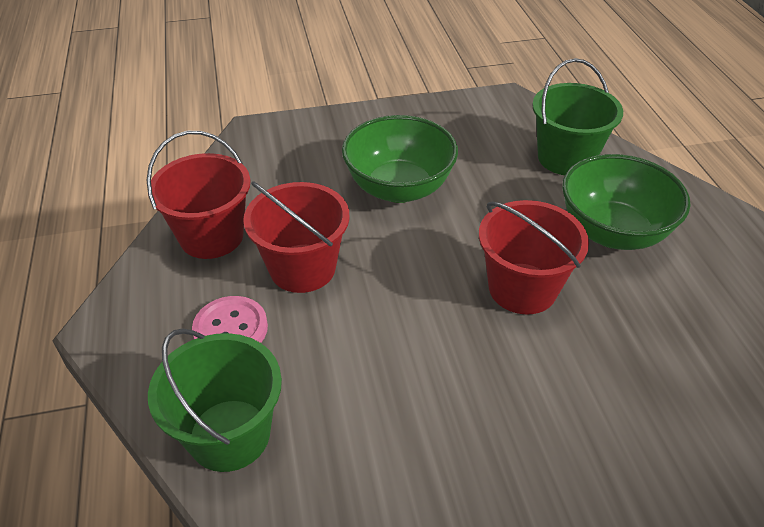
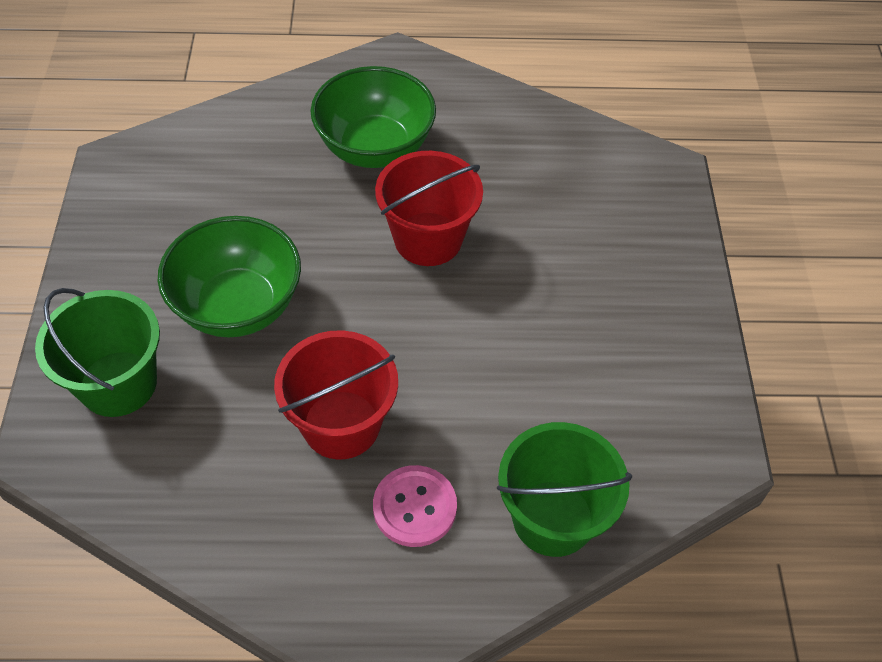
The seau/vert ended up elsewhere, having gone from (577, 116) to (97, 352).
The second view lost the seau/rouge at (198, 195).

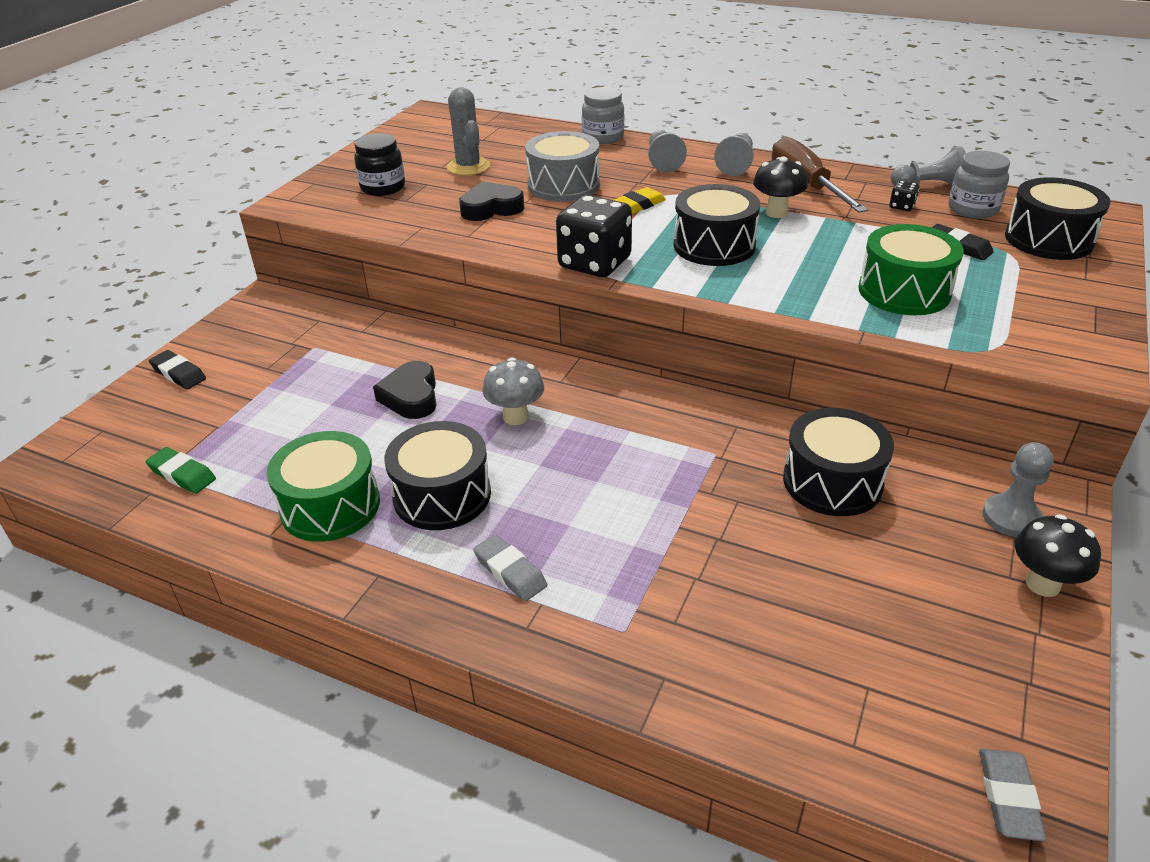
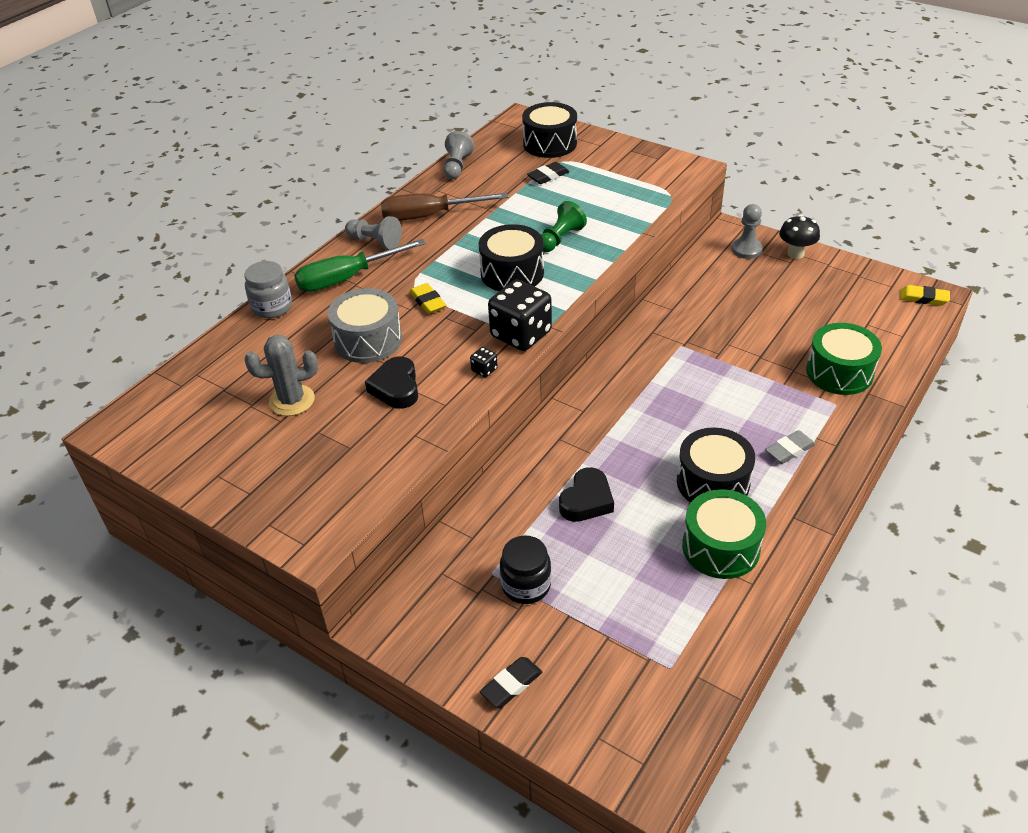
Where the pion/gris stood at (667, 151), the tournevis/vert came to stand at (360, 265).
The bocal/noir ended up elsewhere, having gone from (379, 164) to (525, 570).
The second view lost the bocal/gris at (979, 185).
The second view lost the champignon/noir at (780, 187).
The dé/noir ended up elsewhere, having gone from (904, 196) to (484, 362).
The tambour/vert ended up elsewhere, having gone from (911, 269) to (844, 359).
The second view lost the champignon/gris at (513, 391).
The cœur/noir at (404, 390) ended up facing another way, 60 degrees counterclockwise from before.
The second view lost the tambour/noir at (838, 462).
The second view lost the gomme/vert at (181, 470).
What was the gomme/gris at (1012, 795) turned into the gomme/jaune at (925, 295).
The second view gained the pion/vert at (564, 226).

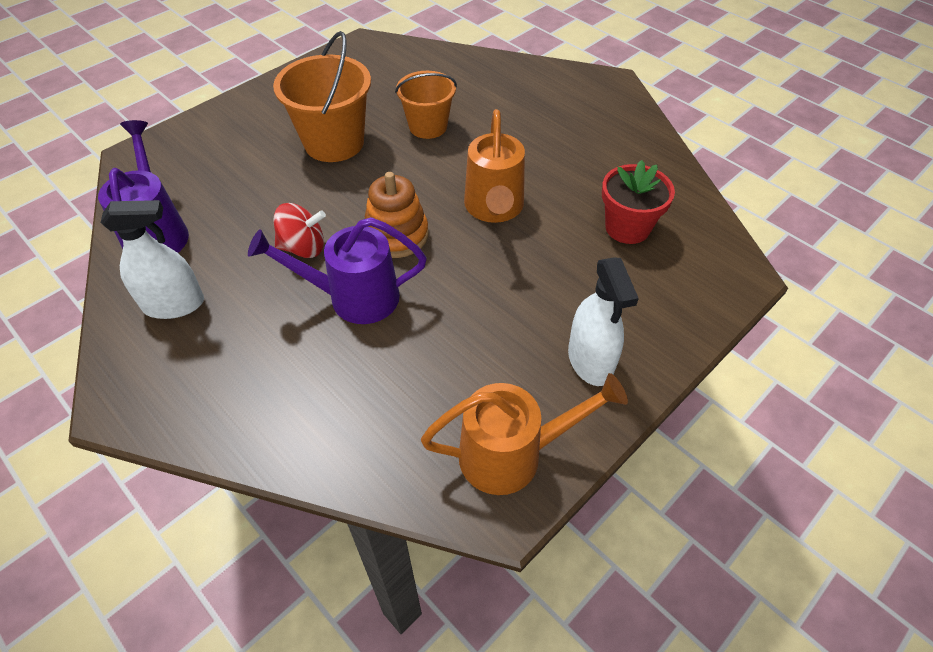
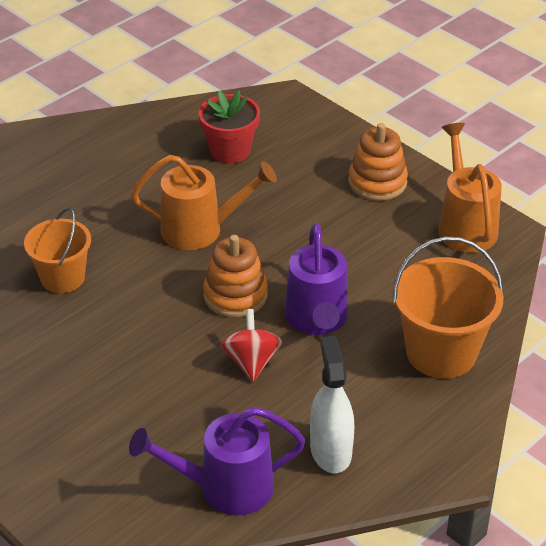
The seau/orange ended up elsewhere, having gone from (322, 96) to (448, 307).
Where the vaporisateur/blanc stood at (603, 321), the jouet à empiler/orange came to stand at (378, 162).

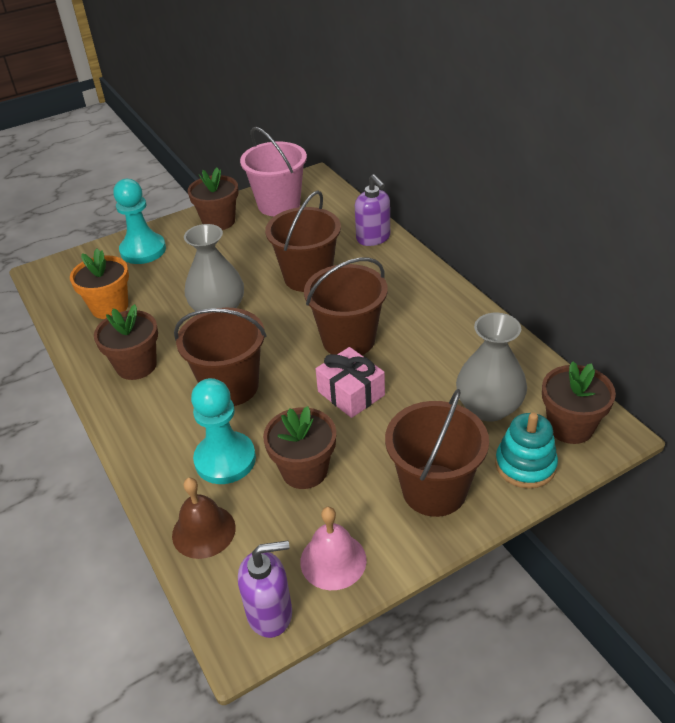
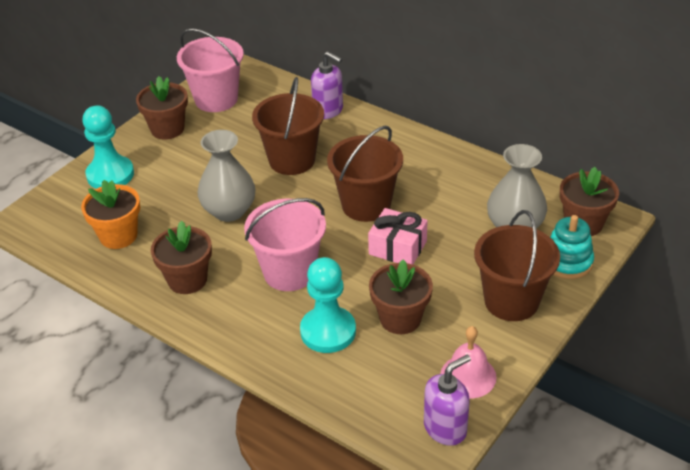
What was the seau/marron at (220, 357) turned into the seau/rose at (285, 244).
The second view lost the cloche/marron at (204, 518).

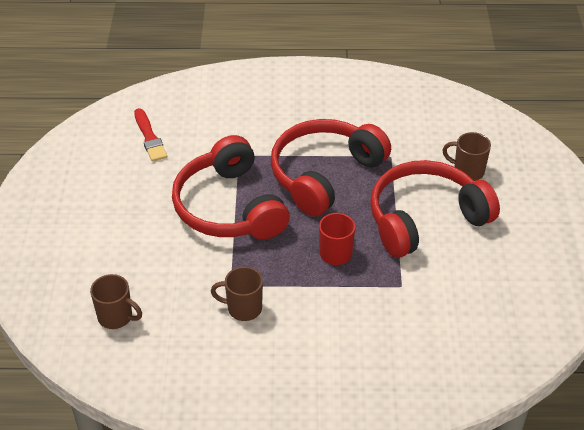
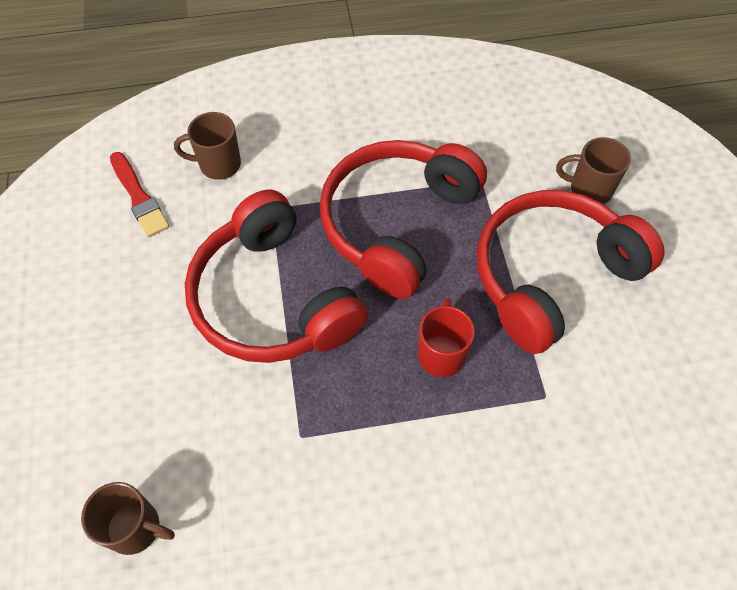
The tasse/marron ended up elsewhere, having gone from (237, 294) to (207, 146).

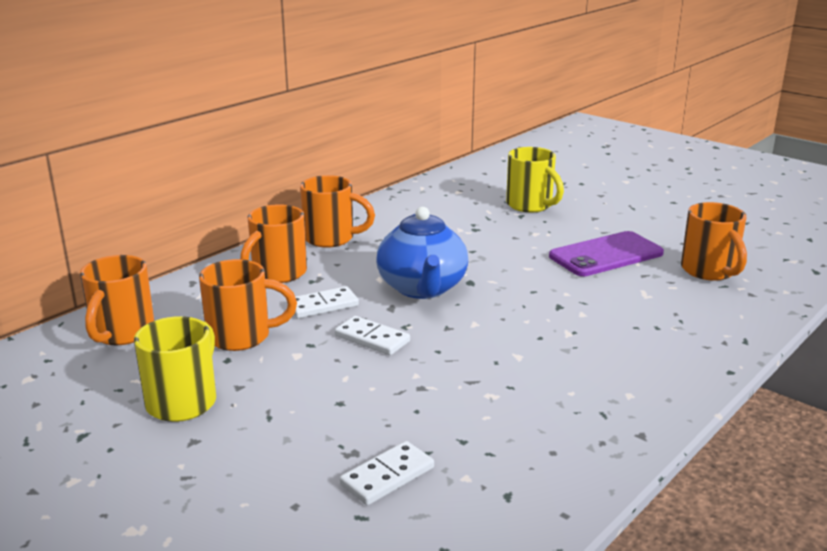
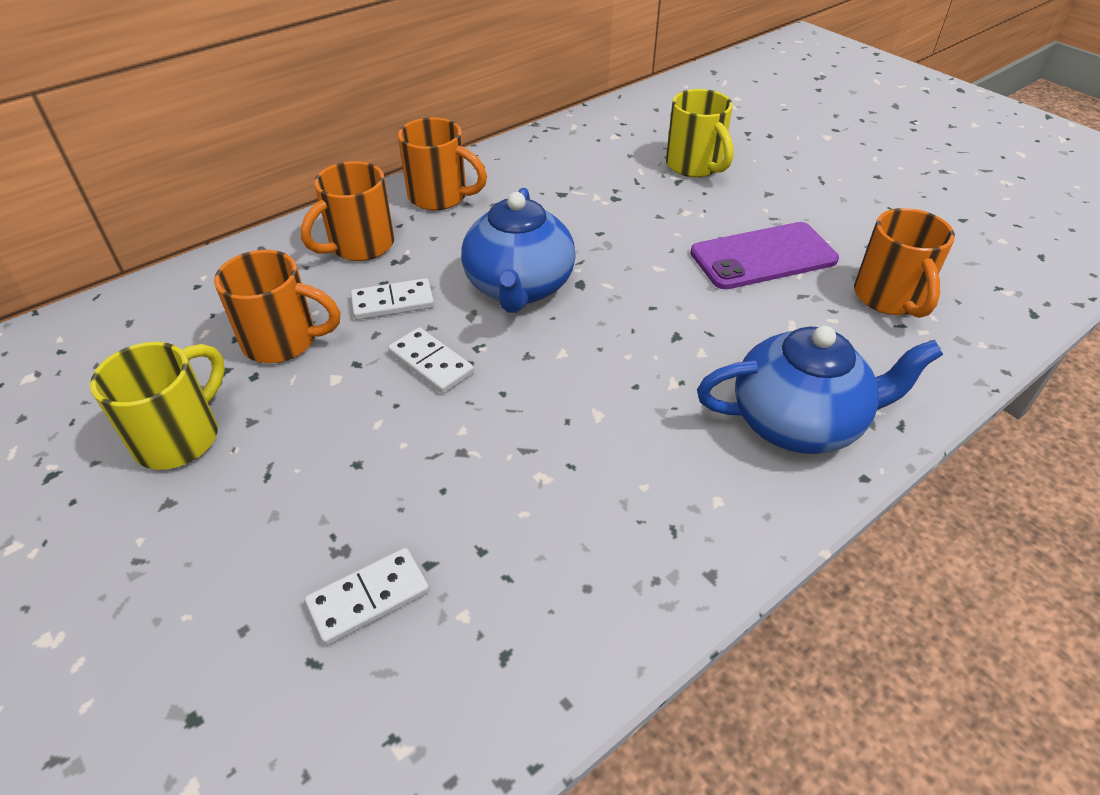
The second view lost the tasse/orange at (117, 300).
The second view gained the théière/bleu at (820, 390).

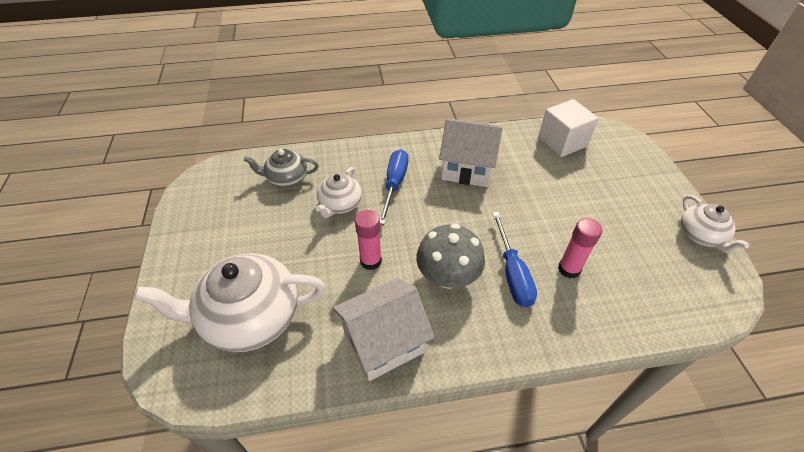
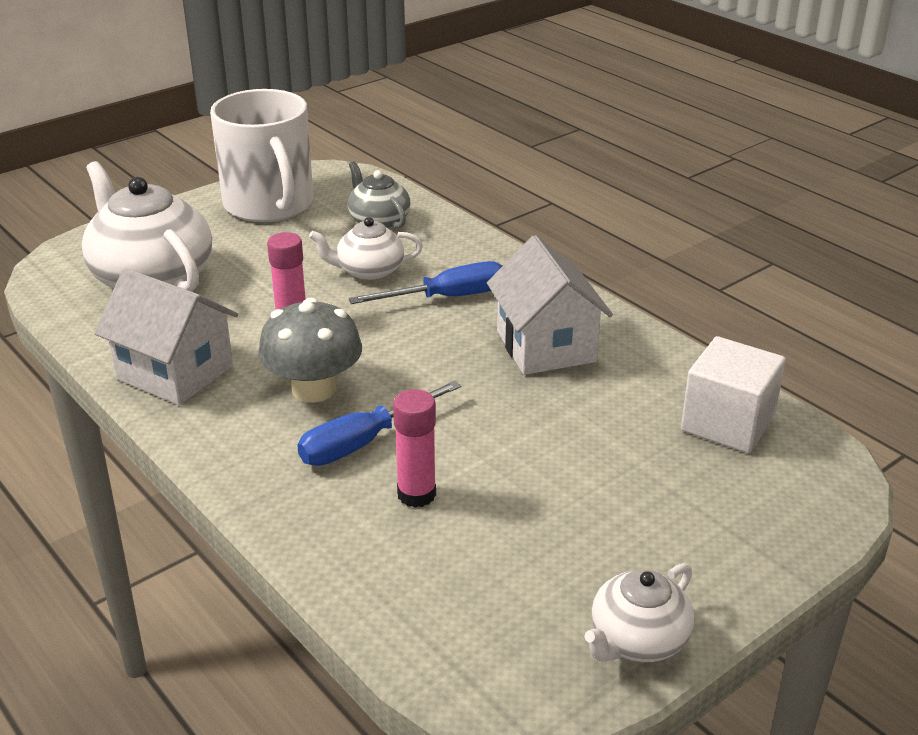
The second view gained the tasse/blanc at (261, 155).

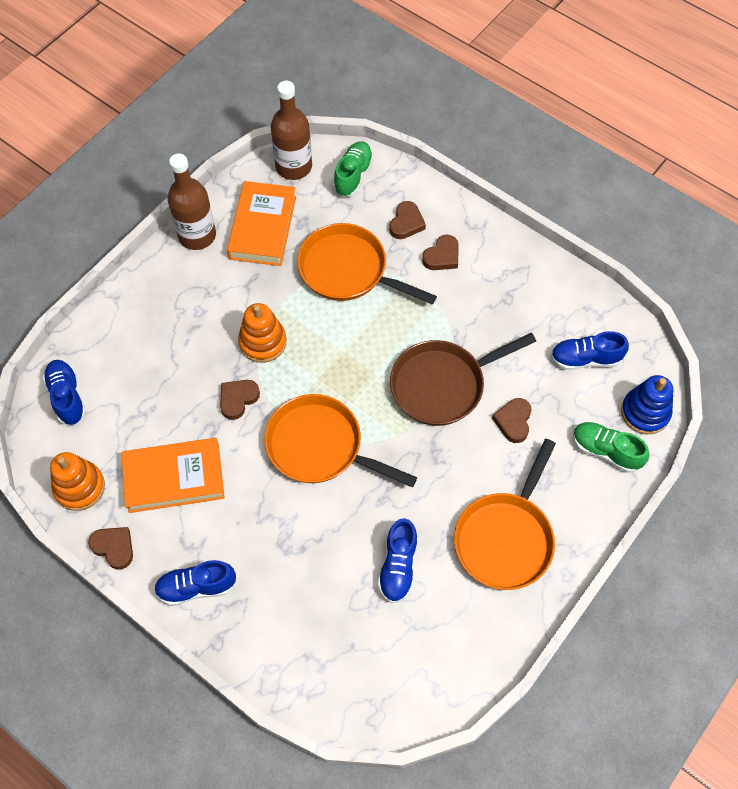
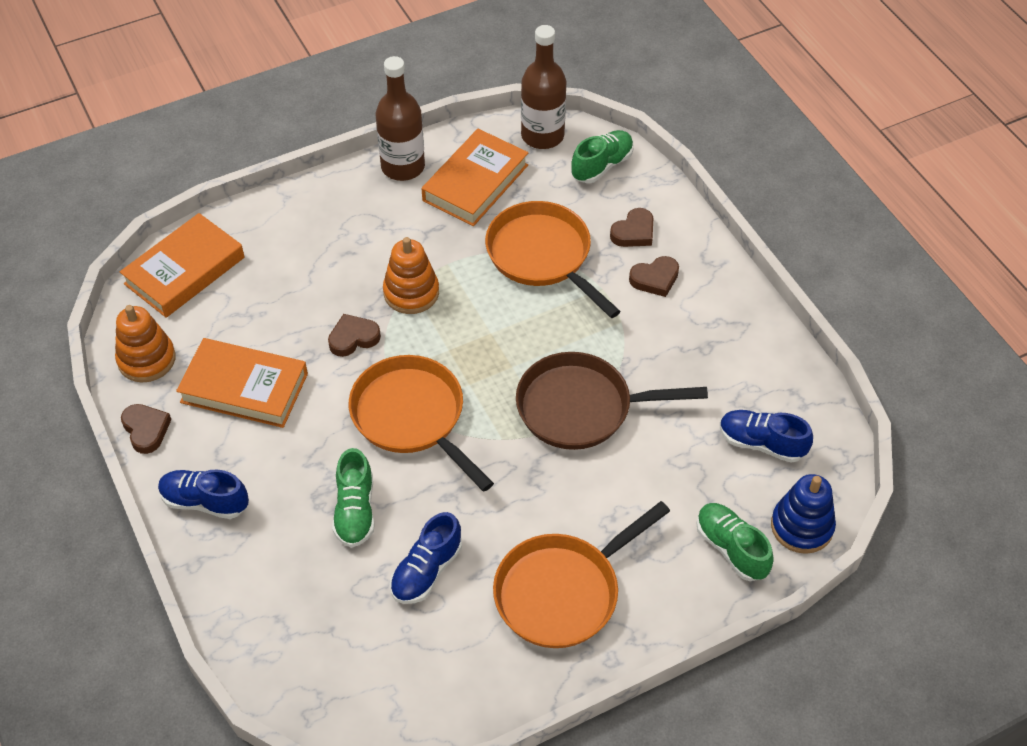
Where the chaussure/bleu stood at (64, 392), the livre/orange came to stand at (182, 265).
The second view lost the cœur/marron at (512, 420).
The second view gained the chaussure/vert at (353, 498).

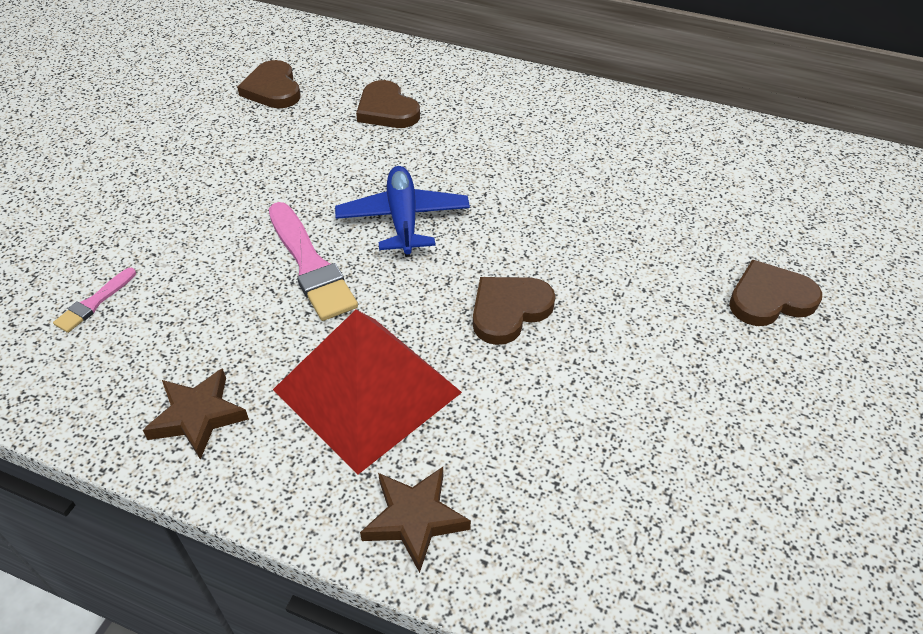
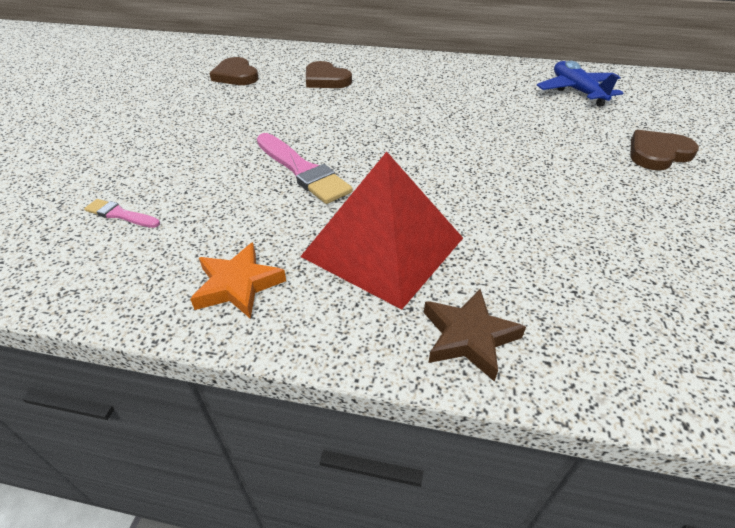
The avion/bleu ended up elsewhere, having gone from (402, 211) to (580, 84).
The pinceau/rose at (94, 300) ended up facing another way, 90 degrees clockwise from before.
The second view lost the cœur/marron at (514, 311).
What was the étoile/marron at (196, 414) turned into the étoile/orange at (238, 280).

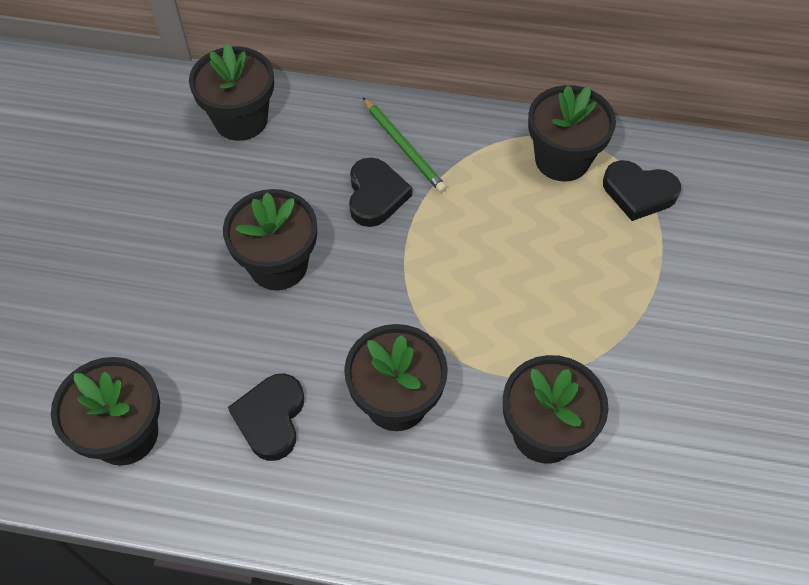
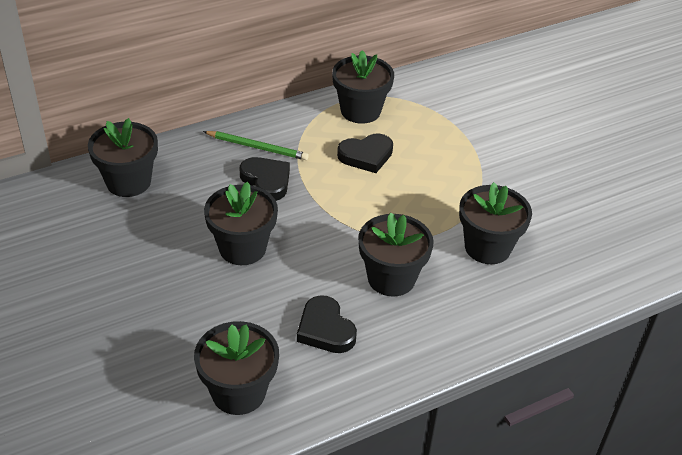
The cœur/noir ended up elsewhere, having gone from (642, 190) to (365, 153).

